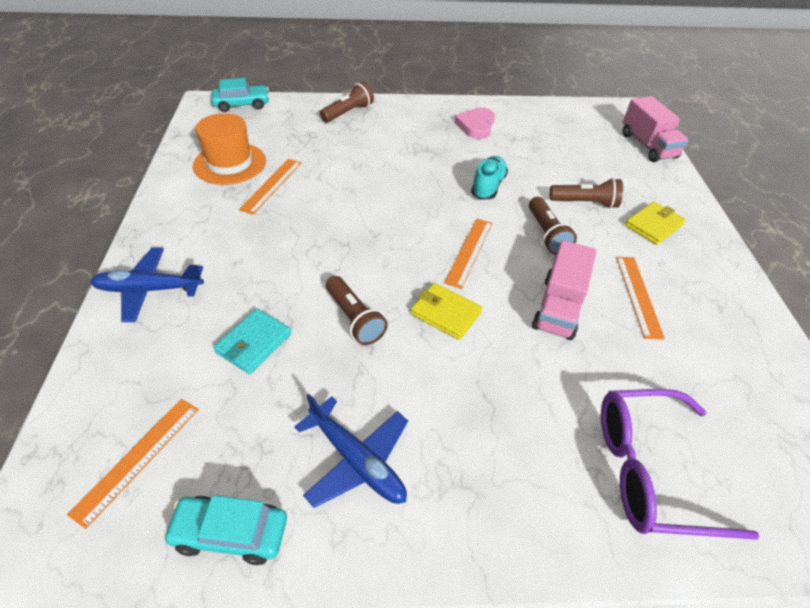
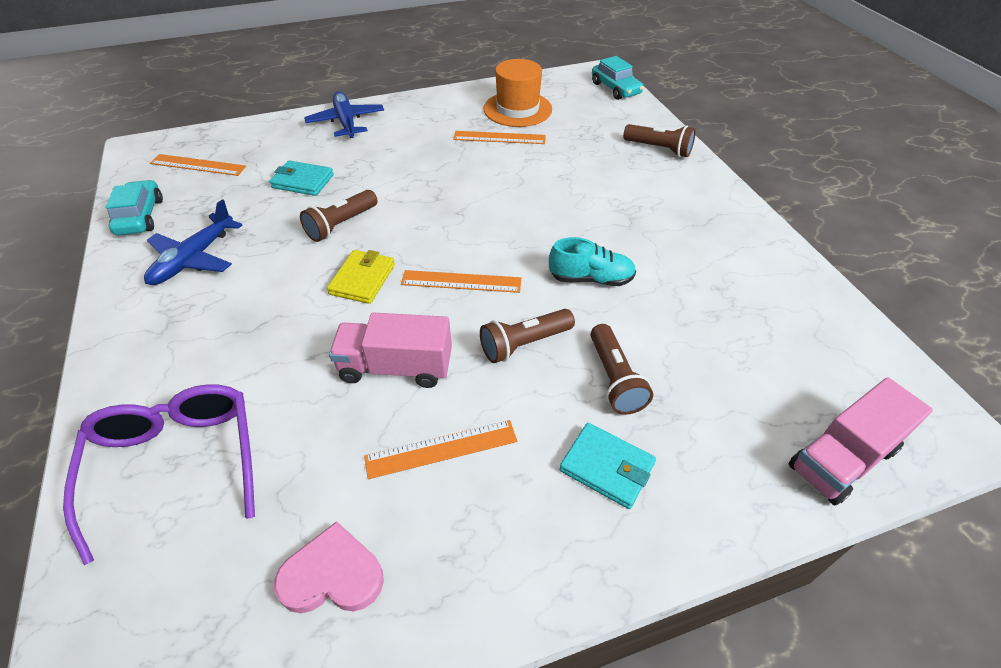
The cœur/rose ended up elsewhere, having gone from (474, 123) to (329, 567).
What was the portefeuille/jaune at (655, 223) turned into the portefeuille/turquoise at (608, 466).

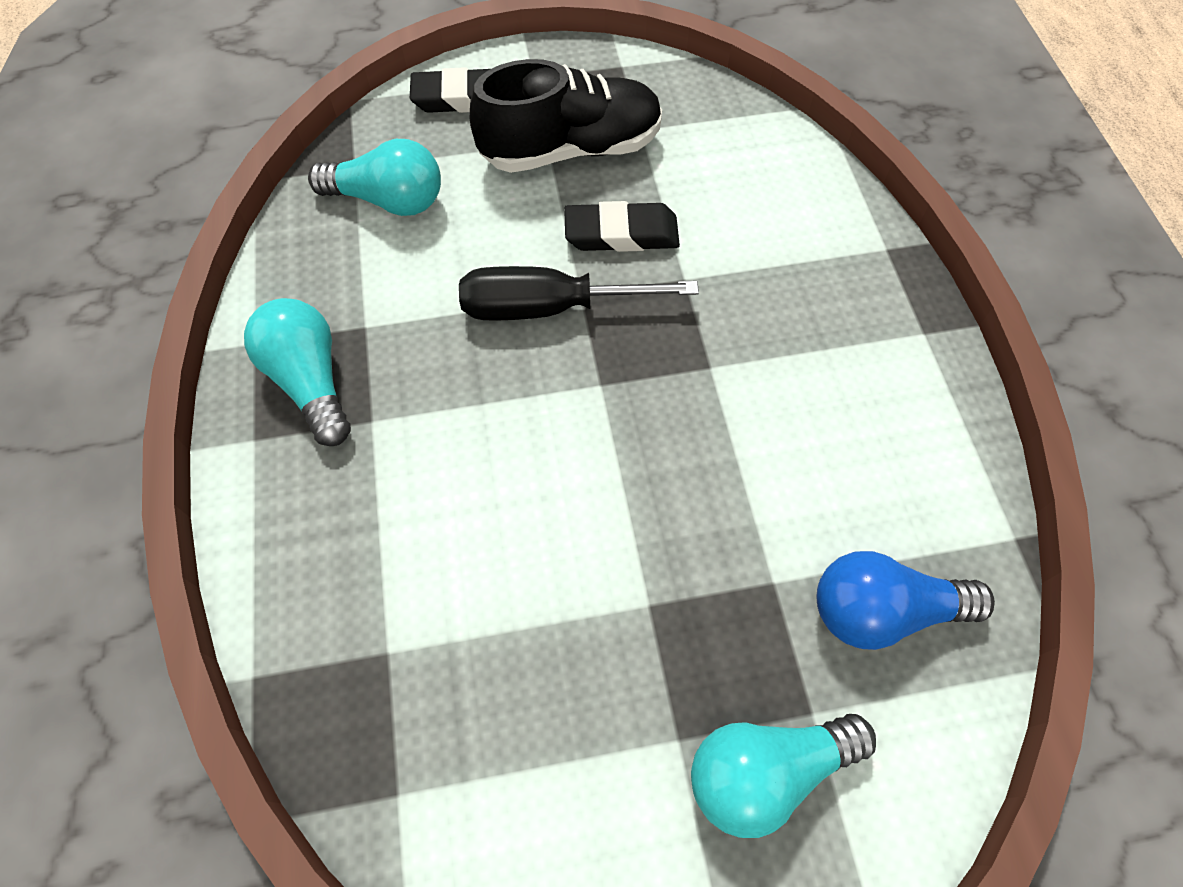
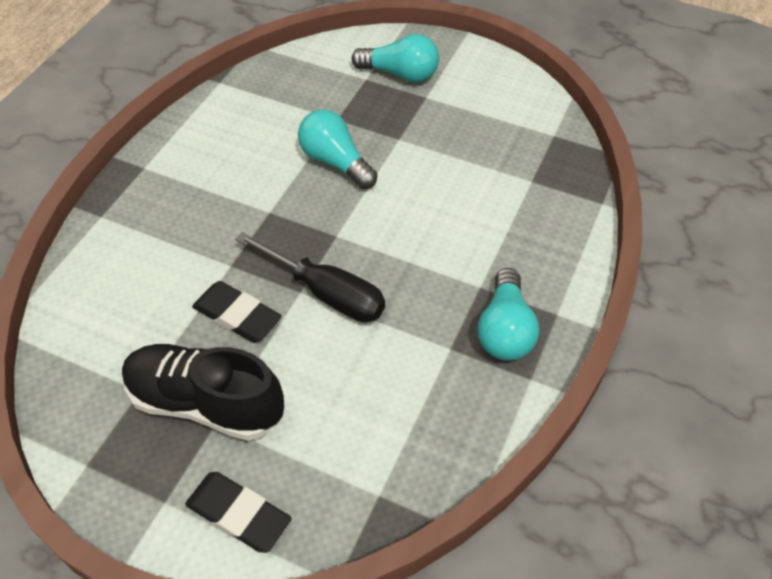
The ampoule/turquoise ended up elsewhere, having gone from (374, 177) to (337, 149).
The second view lost the ampoule/bleu at (906, 600).

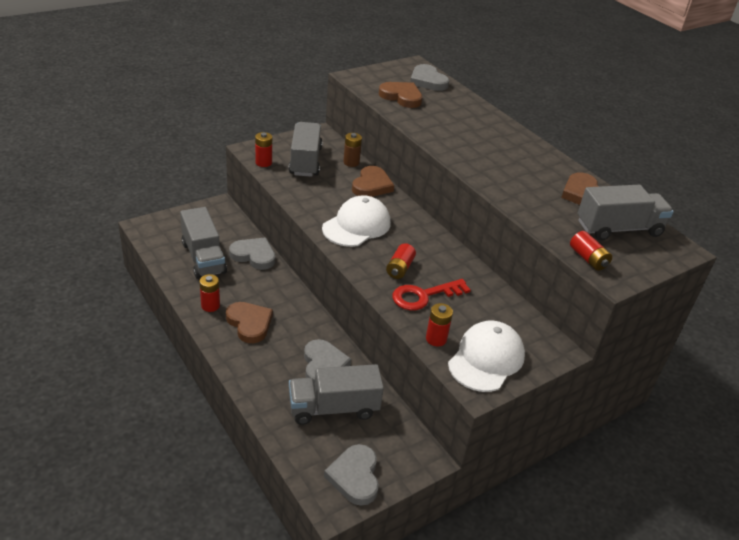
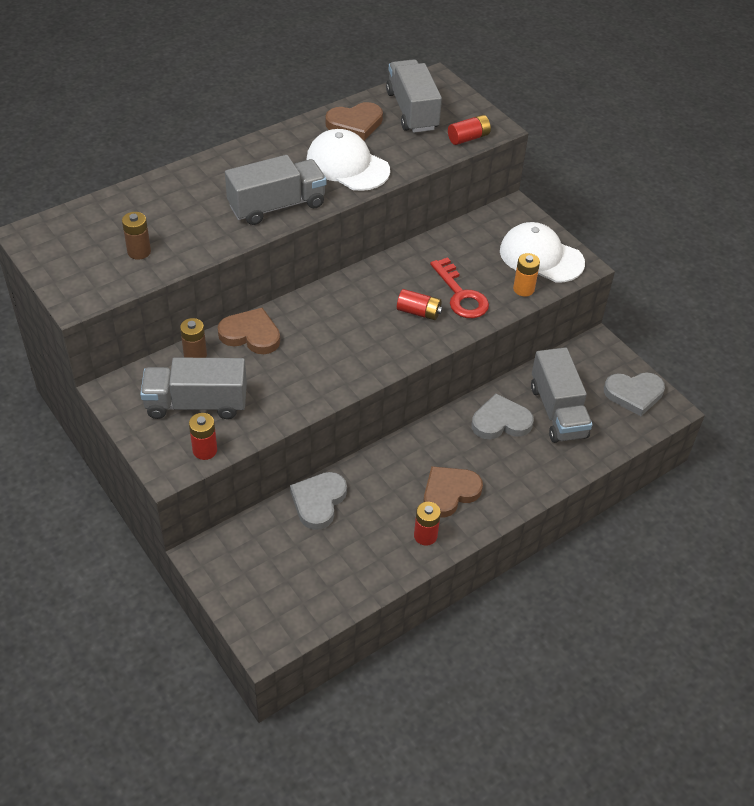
The second view lost the cœur/gris at (429, 77).
Where the cœur/marron stood at (400, 95), the pile/marron came to stand at (136, 236).
The casquette/blanc ended up elsewhere, having gone from (356, 221) to (348, 160).
The camion/gris ended up elsewhere, having gone from (203, 243) to (275, 190).
What was the pile/rouge at (439, 324) turned into the pile/orange at (526, 275).

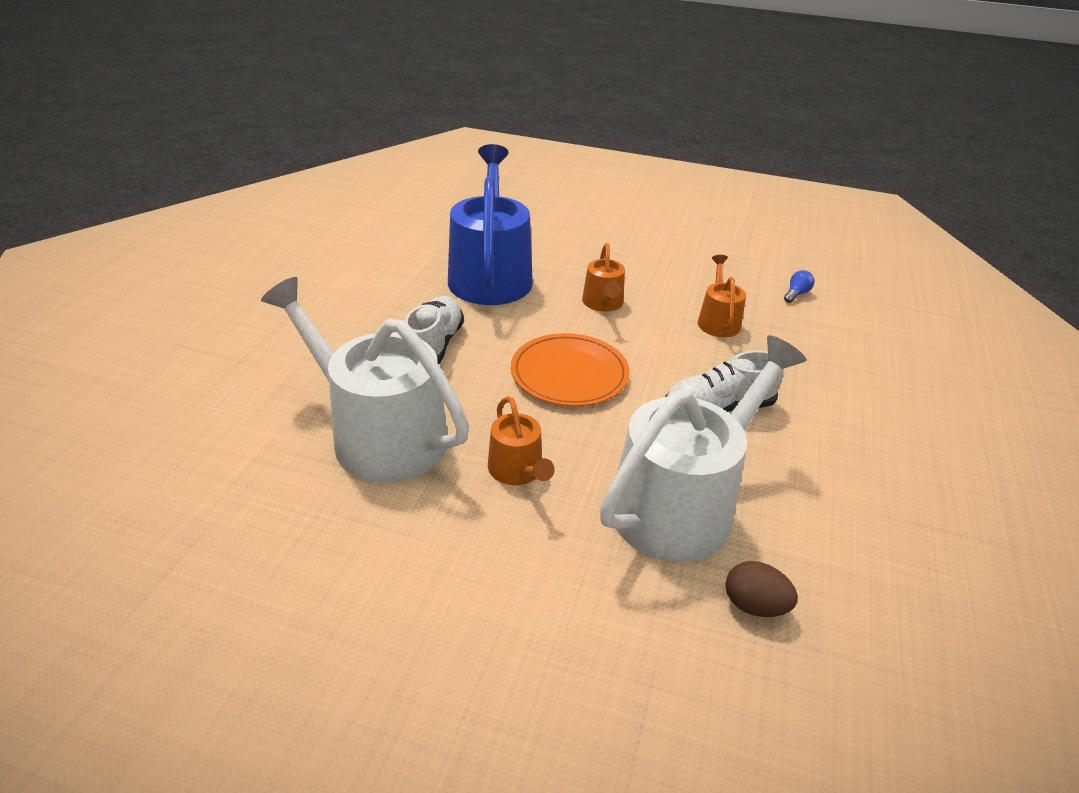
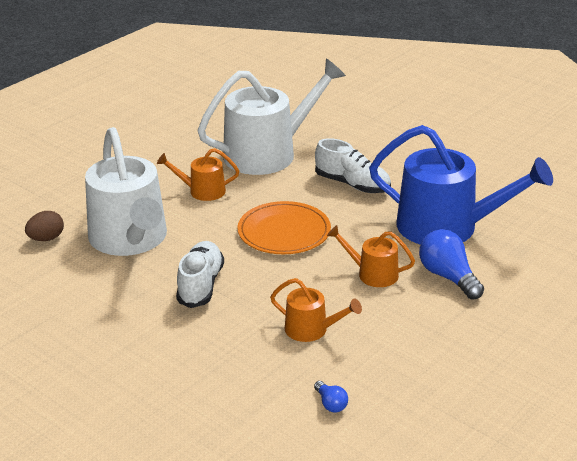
The second view gained the ampoule/bleu at (451, 264).

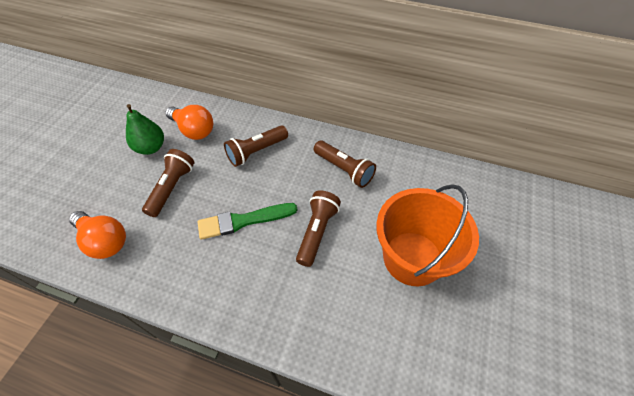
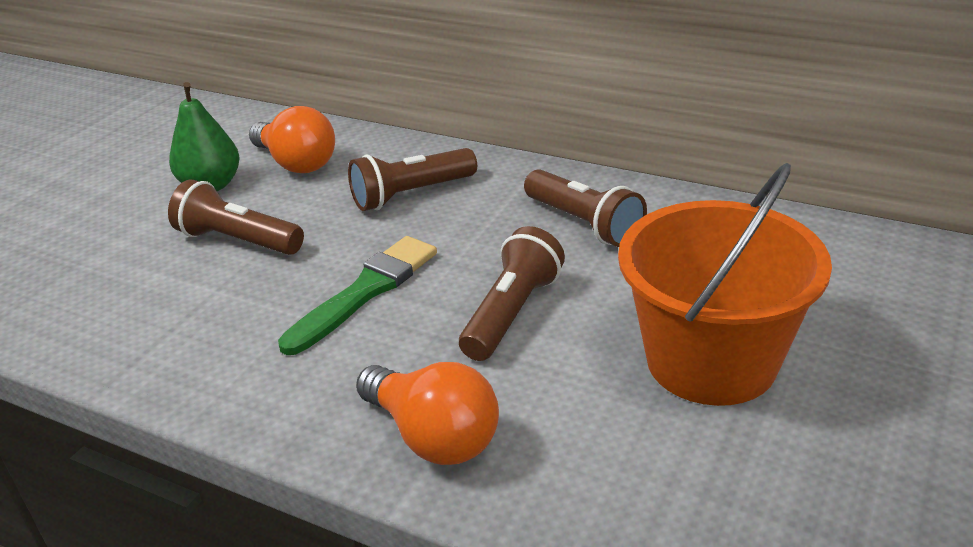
The lampe de poche/marron at (168, 183) ended up facing another way, 90 degrees counterclockwise from before.
The pinceau/vert at (247, 221) ended up facing another way, 135 degrees clockwise from before.
The ampoule/orange ended up elsewhere, having gone from (97, 235) to (427, 413).

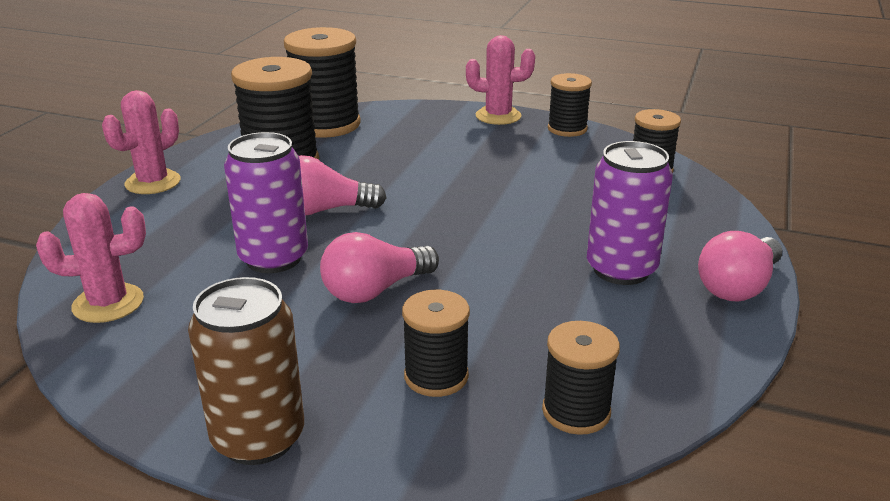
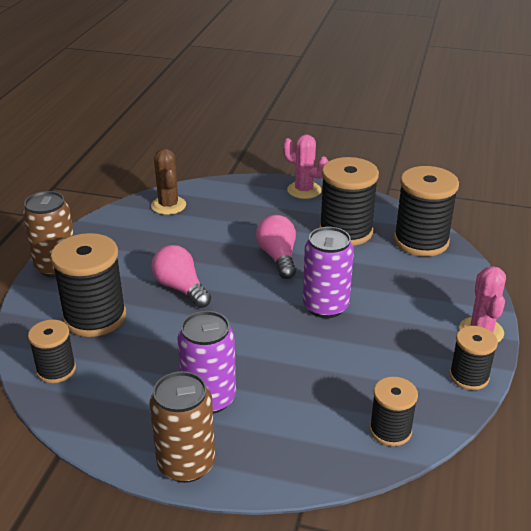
The canette/violet ended up elsewhere, having gone from (266, 202) to (328, 272).
What was the cactus/rose at (91, 258) turned into the cactus/marron at (168, 182).
Where the ampoule/rose stood at (740, 266), the canette/marron came to stand at (182, 427).
The size of the bobine/noir at (436, 343) changed by a factor of 1.74.

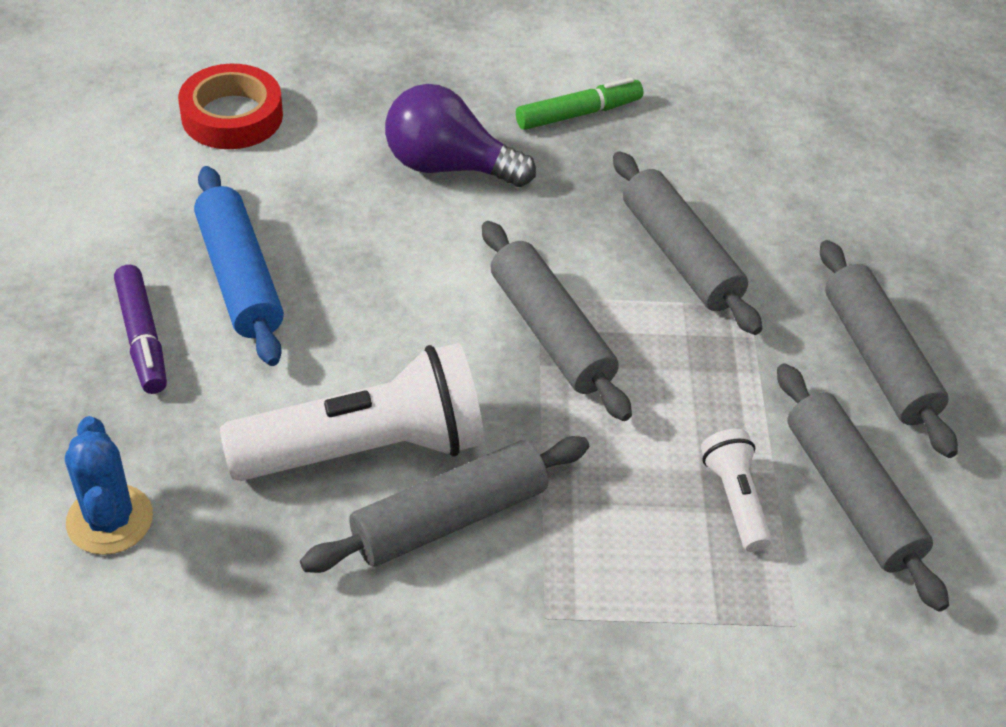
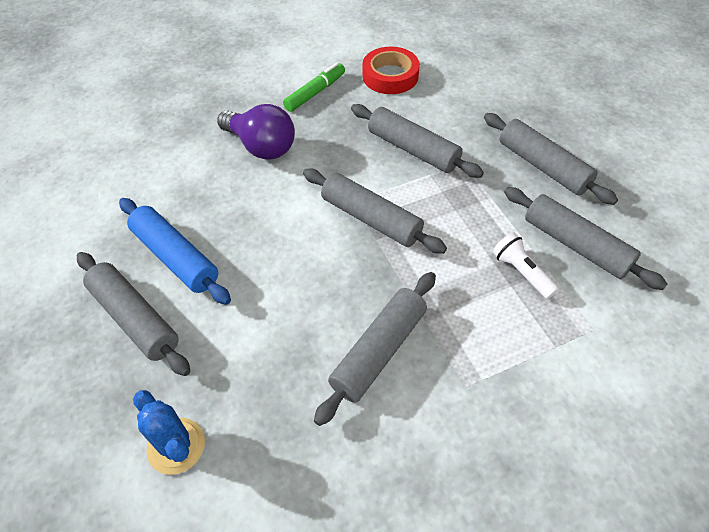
The ruban adhésif/rouge ended up elsewhere, having gone from (230, 106) to (391, 70).
The ampoule/violet at (460, 135) ended up facing another way, 135 degrees counterclockwise from before.
Where the feutre/violet stood at (140, 329), the rouleau à pâtisserie/gris came to stand at (133, 314).
The second view lost the lampe de poche/blanc at (352, 412).

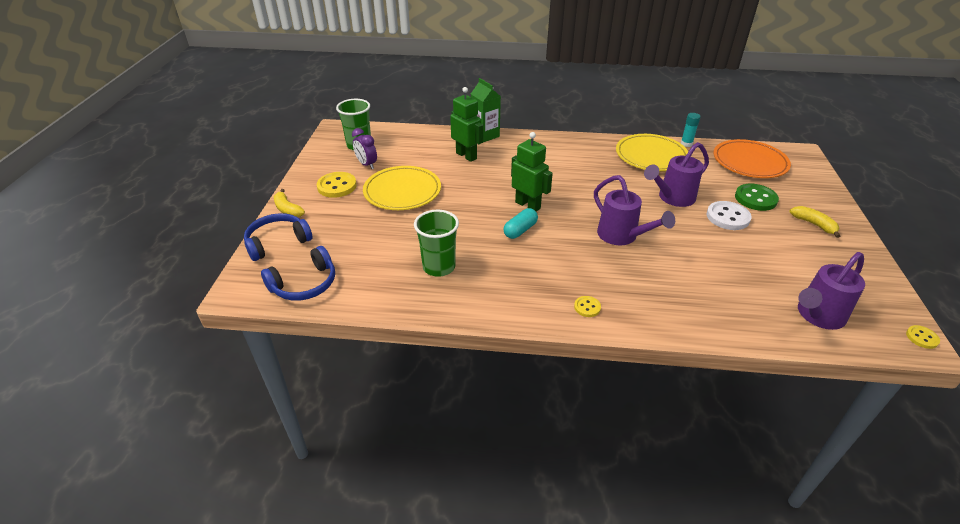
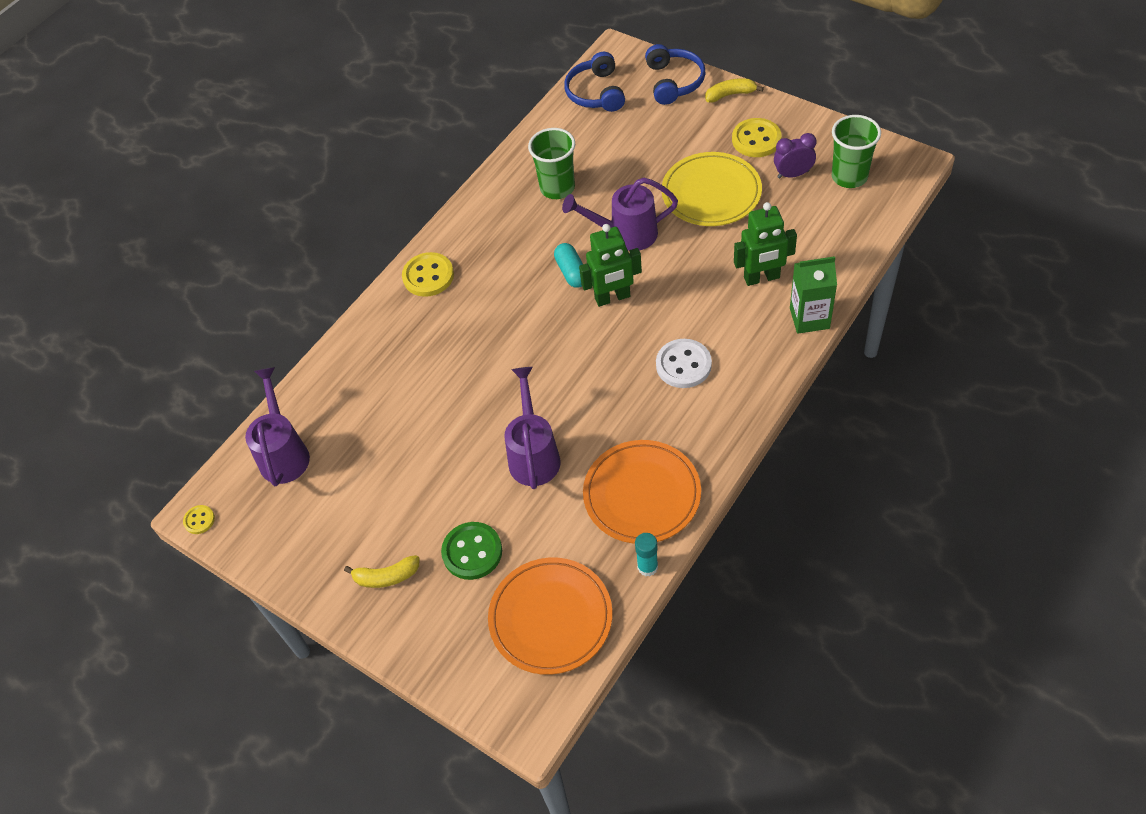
What was the assiette/jaune at (652, 152) turned into the assiette/orange at (642, 492).
The arrosoir/violet ended up elsewhere, having gone from (634, 210) to (620, 214).
The bouton/blanc ended up elsewhere, having gone from (729, 215) to (684, 363).
The size of the bouton/jaune at (587, 306) changed by a factor of 1.88.

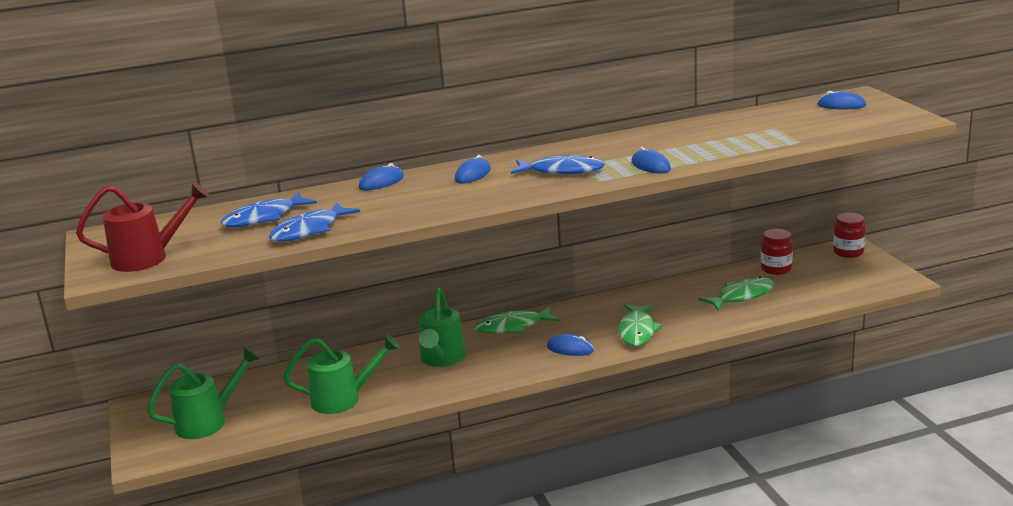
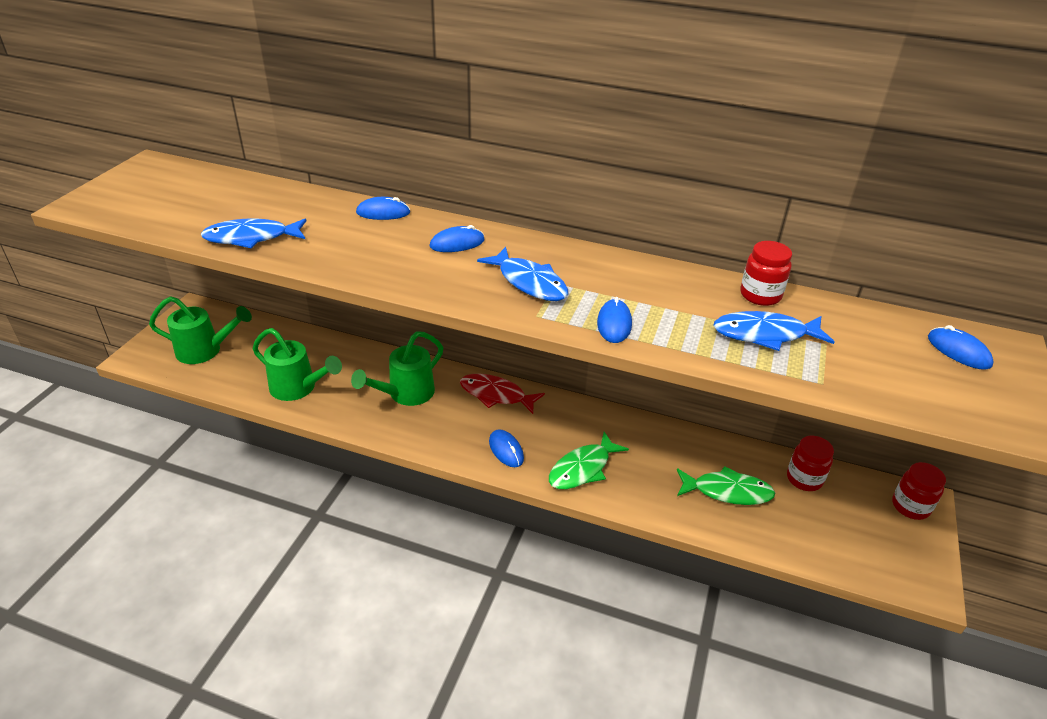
The second view lost the arrosoir/rouge at (143, 227).
The poisson/bleu ended up elsewhere, having gone from (269, 209) to (773, 331).
What was the poisson/vert at (517, 319) turned into the poisson/rouge at (502, 394).
The second view gained the bocal/rouge at (766, 273).

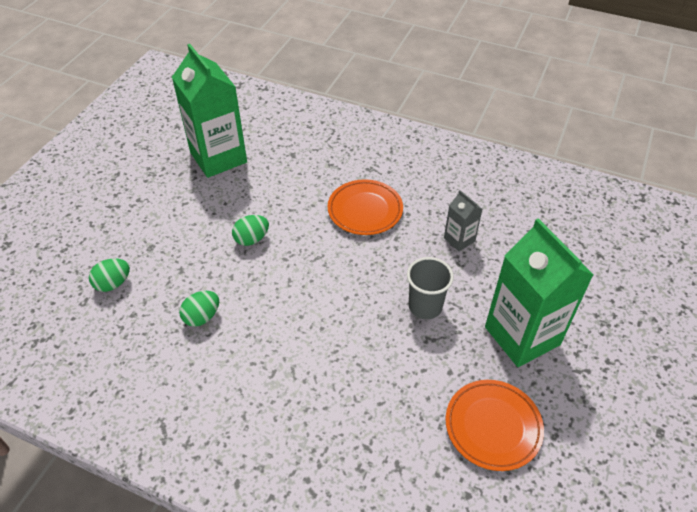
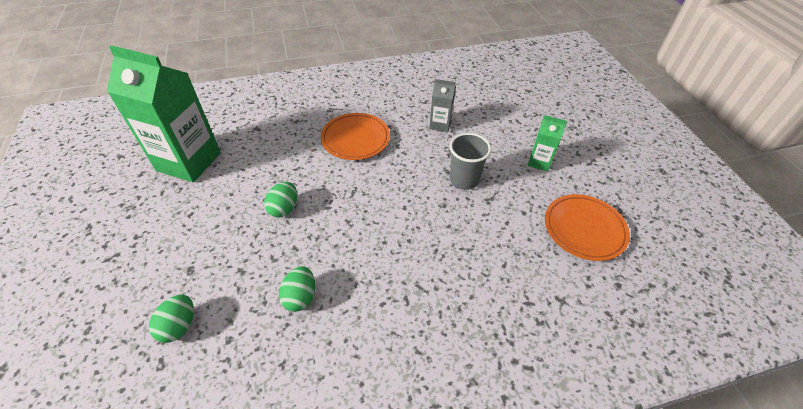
The size of the brique de lait/vert at (539, 292) changed by a factor of 0.47.

